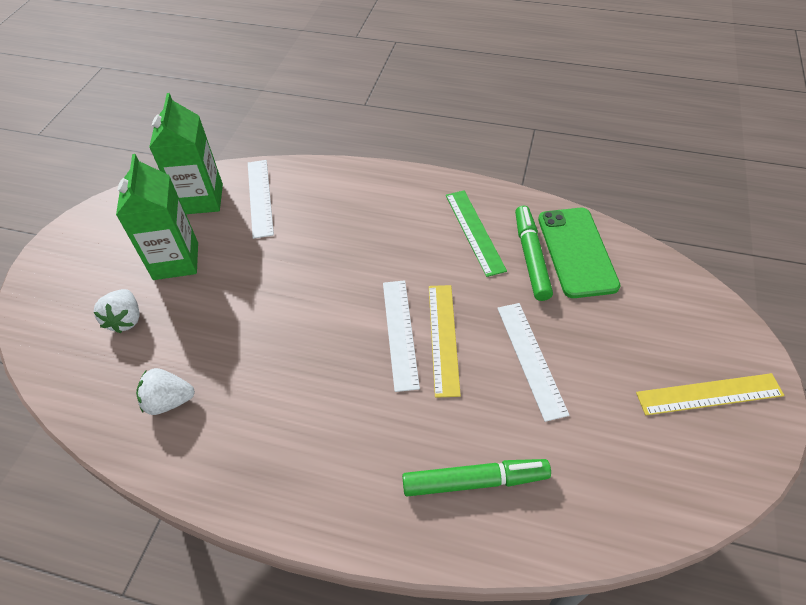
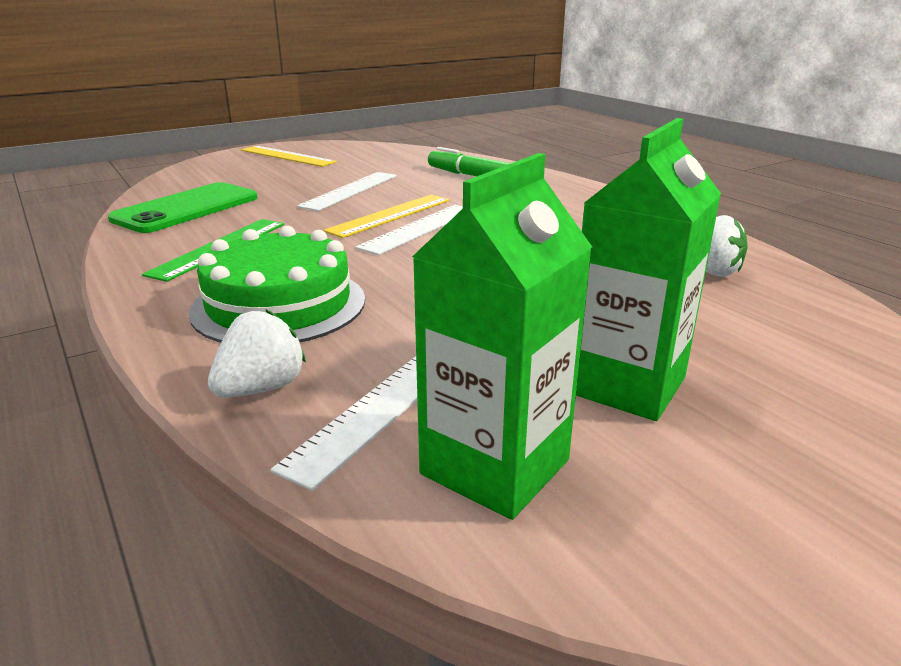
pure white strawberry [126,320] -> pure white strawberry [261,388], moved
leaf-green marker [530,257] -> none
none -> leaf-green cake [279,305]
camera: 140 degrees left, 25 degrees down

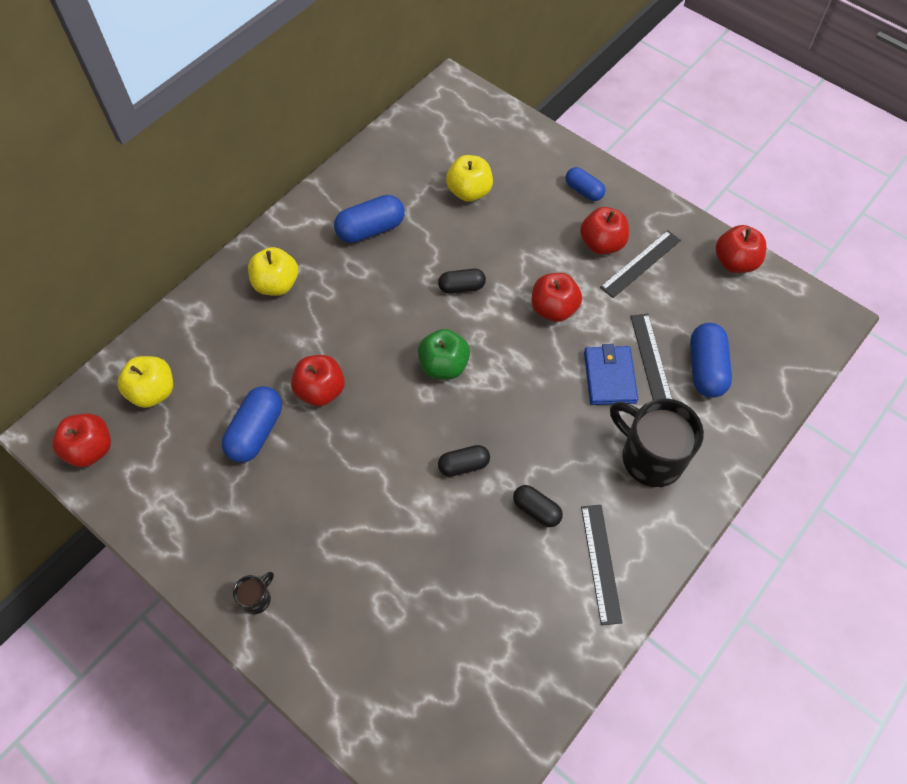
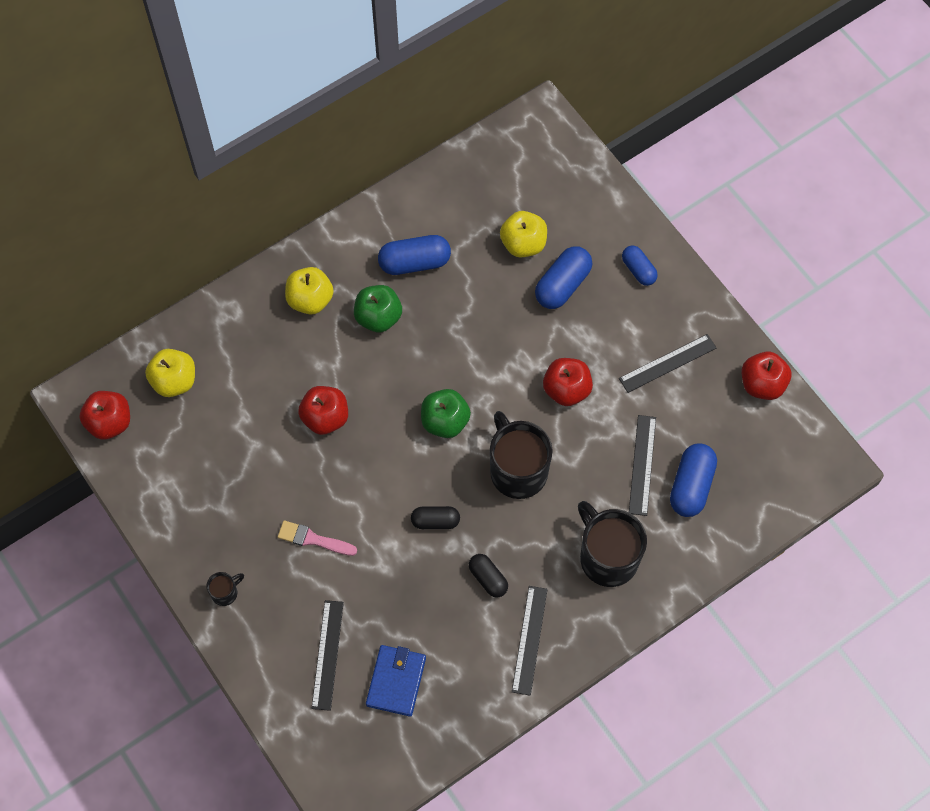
cobalt pill [256,432] -> cobalt pill [562,285], moved
ebony pill [461,287] -> none
crimson toy apple [602,244] -> none
cobalt wallet [609,377] -> cobalt wallet [396,681], moved
none -> pink paintbrush [313,539]
none -> ebony straightedge [328,654]
none -> leaf-green toy apple [378,317]
none -> ebony mug [517,470]
camera: 15 degrees right, 5 degrees up

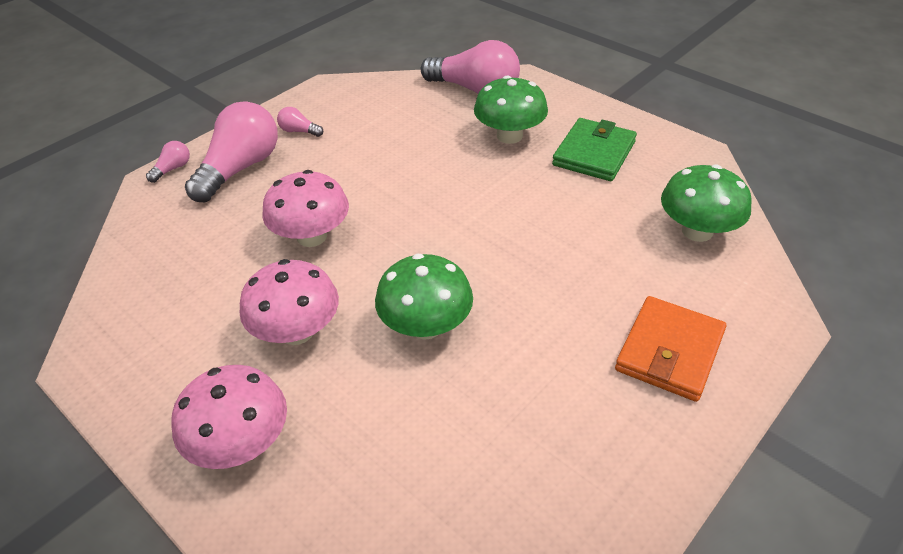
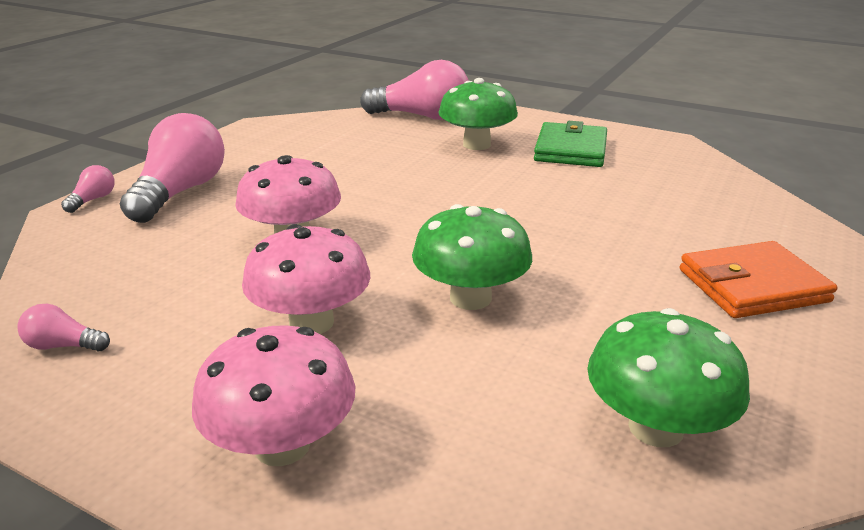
pink light bulb [299,131] -> pink light bulb [64,346], moved
orange wallet [669,351] -> orange wallet [752,285], 60 degrees clockwise
leaf-green fungus [697,231] -> leaf-green fungus [655,427], moved
camera: 15 degrees left, 15 degrees down

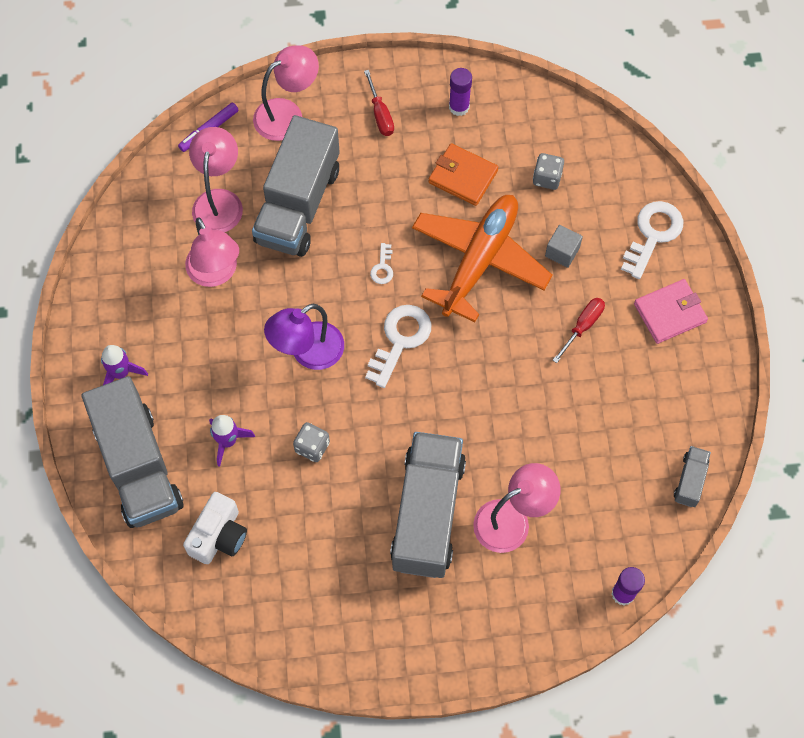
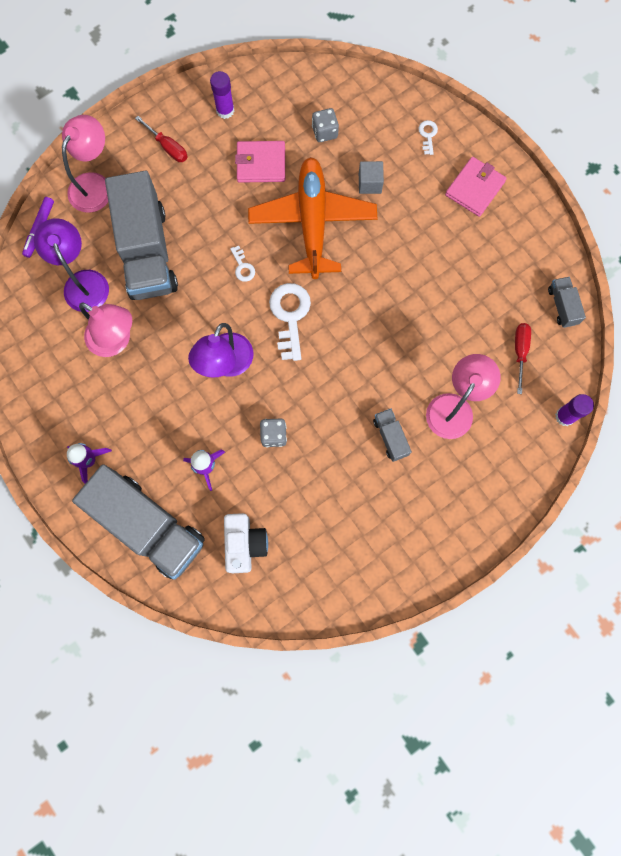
pink desk lamp [219,201] -> purple desk lamp [83,282]
gray toy truck [428,513] -> gray toy truck [390,437], x0.42
orange wallet [463,176] -> pink wallet [261,164]
crimson flat screwdriver [582,326] -> crimson flat screwdriver [520,352], moved
pure white door key [653,234] -> pure white door key [428,135], x0.49
camera: 30 degrees left, 10 degrees up

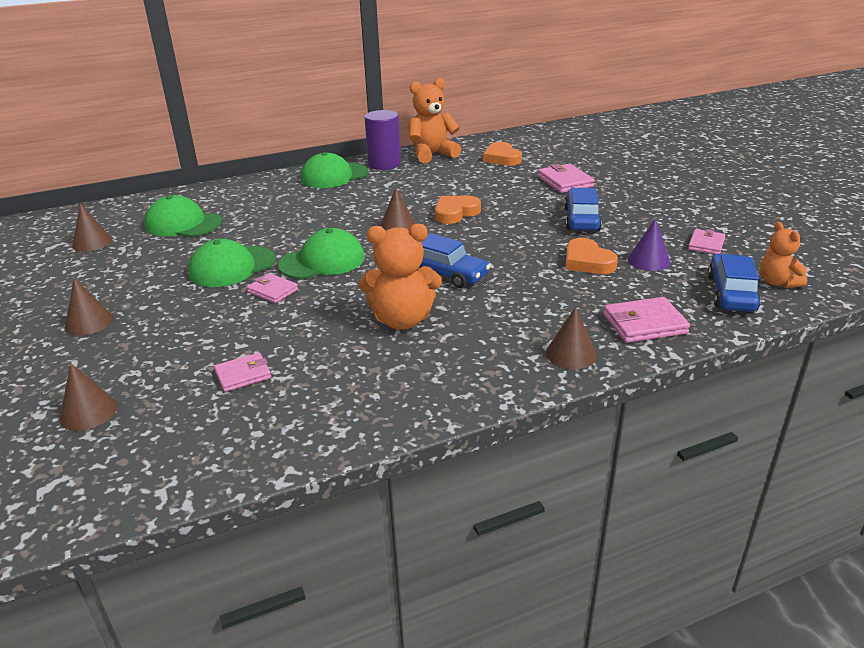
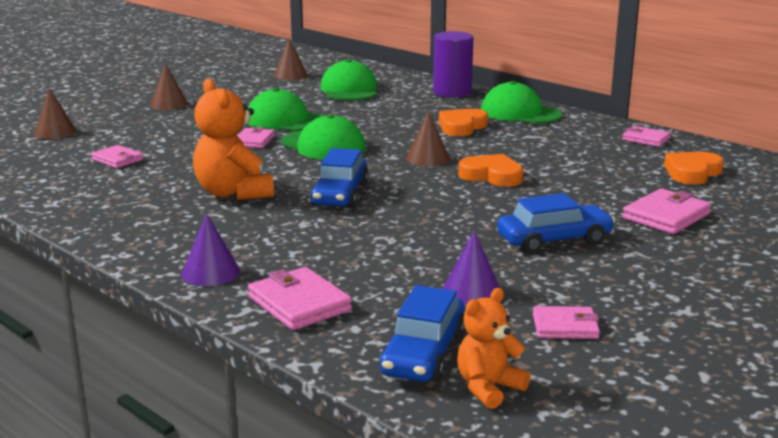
purple cylinder shape [384,164] -> purple cylinder shape [452,92], moved
orange teddy [432,154] -> pink wallet [645,139]
russet solid cone [571,354] -> purple solid cone [211,272]
orange heart [587,261] -> orange heart [461,127], moved
cobalt car [731,293] -> cobalt car [423,353], 120 degrees clockwise
camera: 65 degrees right, 10 degrees down

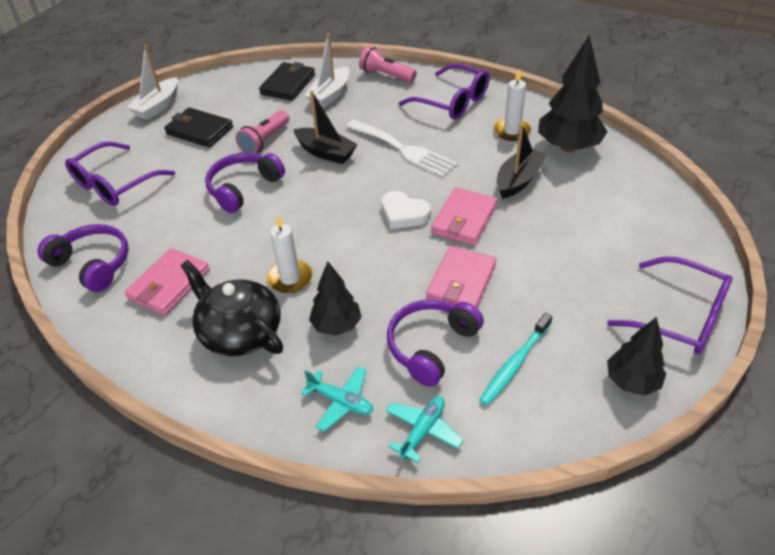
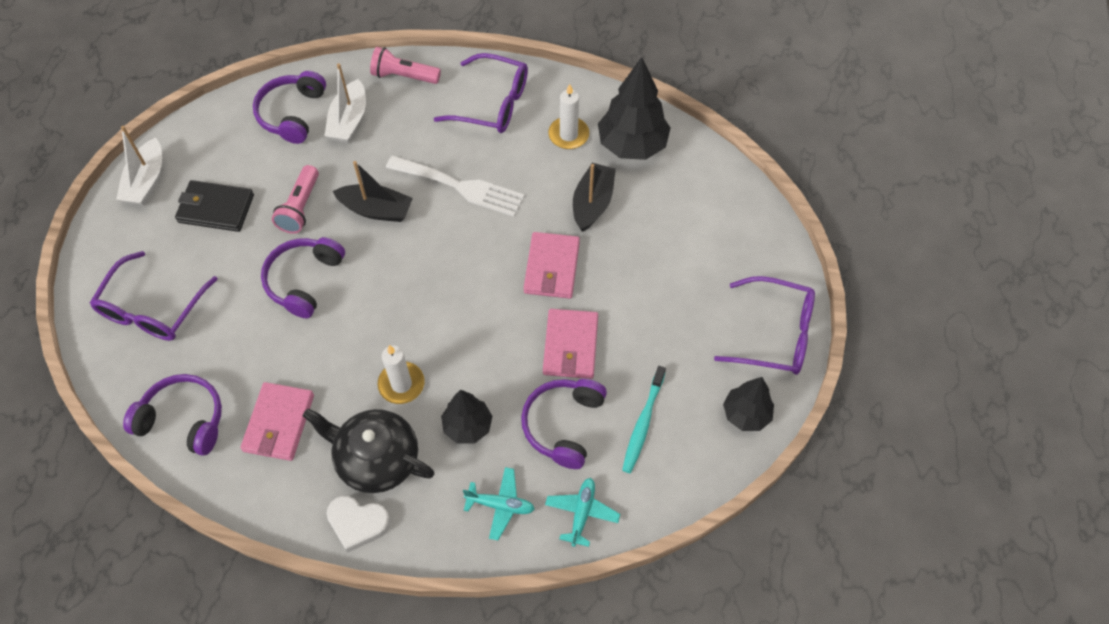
ebony wallet [288,84] -> purple headphones [292,114]
pure white heart [403,214] -> pure white heart [358,523], moved
camera: 20 degrees left, 15 degrees up

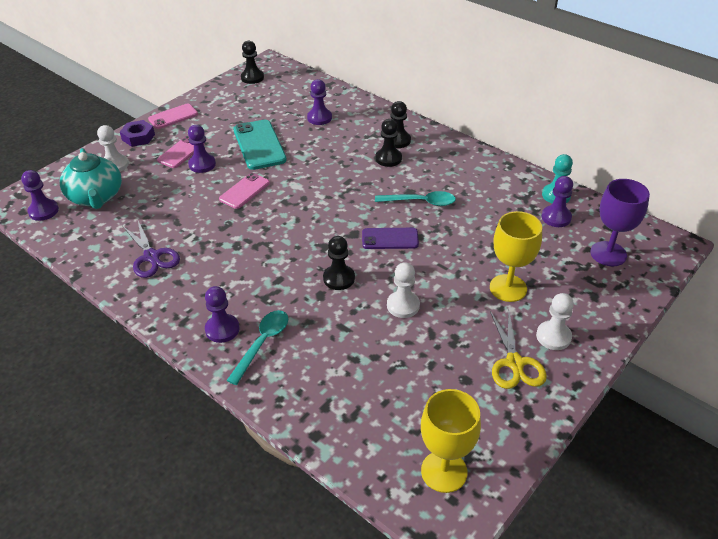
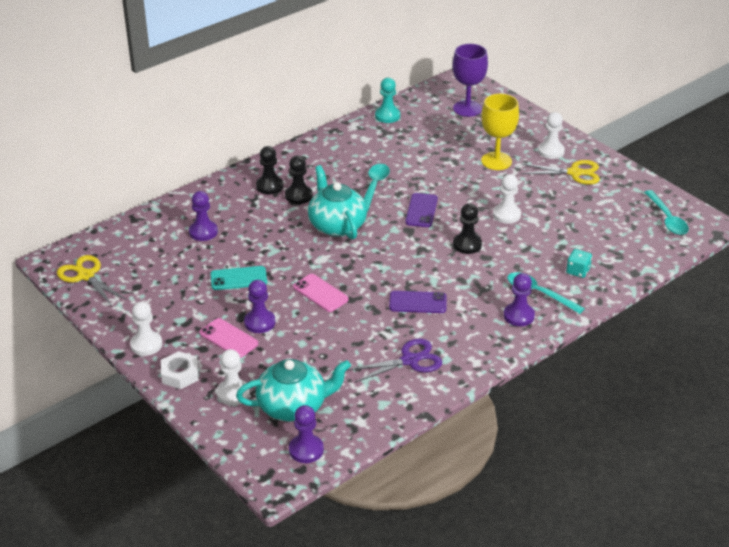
purple hex nut [138,137] -> pure white hex nut [180,374]
pink mobile phone [173,117] -> pure white chess pawn [146,344]
aqua mobile phone [259,145] -> aqua mobile phone [238,278], x0.63
ebony chess pawn [252,77] -> golden shears [86,276]
golden wine glass [444,471] -> aqua tablespoon [667,219]
purple chess pawn [556,217] -> none
none -> aqua china teapot [336,225]
none -> purple mobile phone [417,302]
none -> aqua die [578,271]
camera: 80 degrees left, 5 degrees down

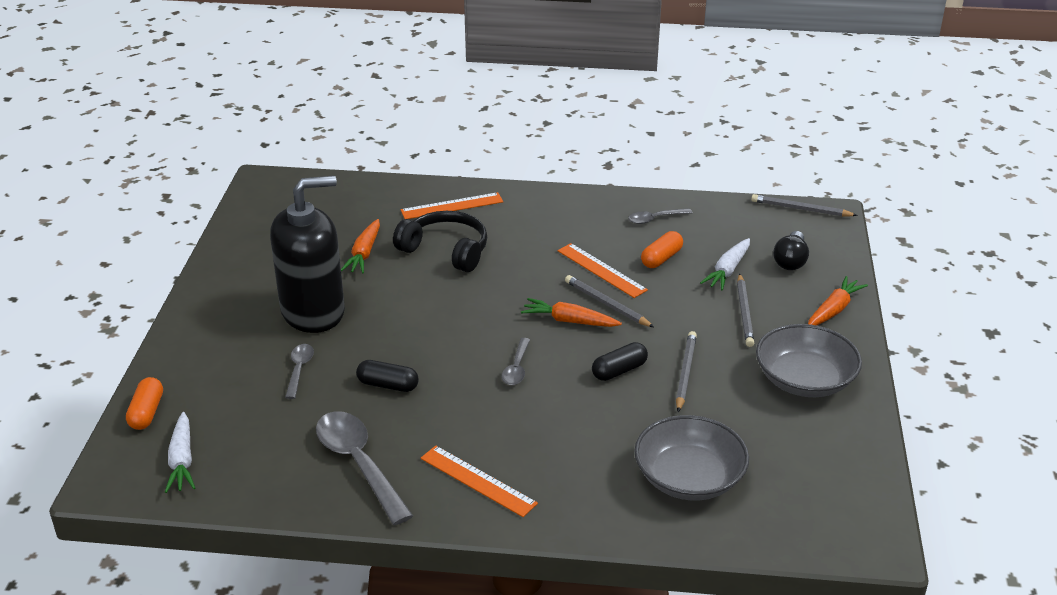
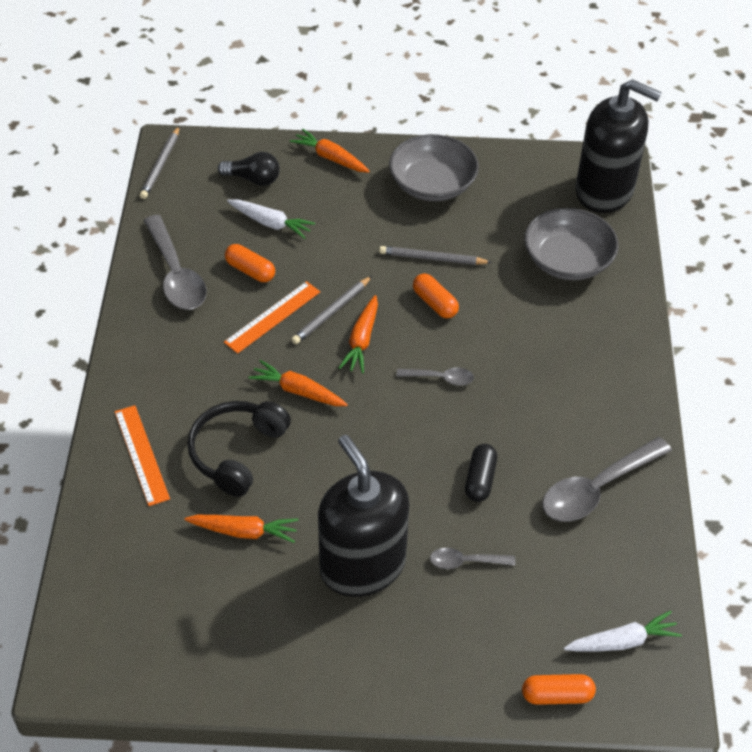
orange straightedge [478,481] -> none
ebony pill [619,371] -> orange pill [435,303]
gray tablespoon [655,219] -> gray tablespoon [176,274], x1.95
gray pencil [744,312] -> none
none -> orange toy carrot [298,391]
none -> ebony soap dispenser [604,191]
camera: 95 degrees left, 15 degrees up

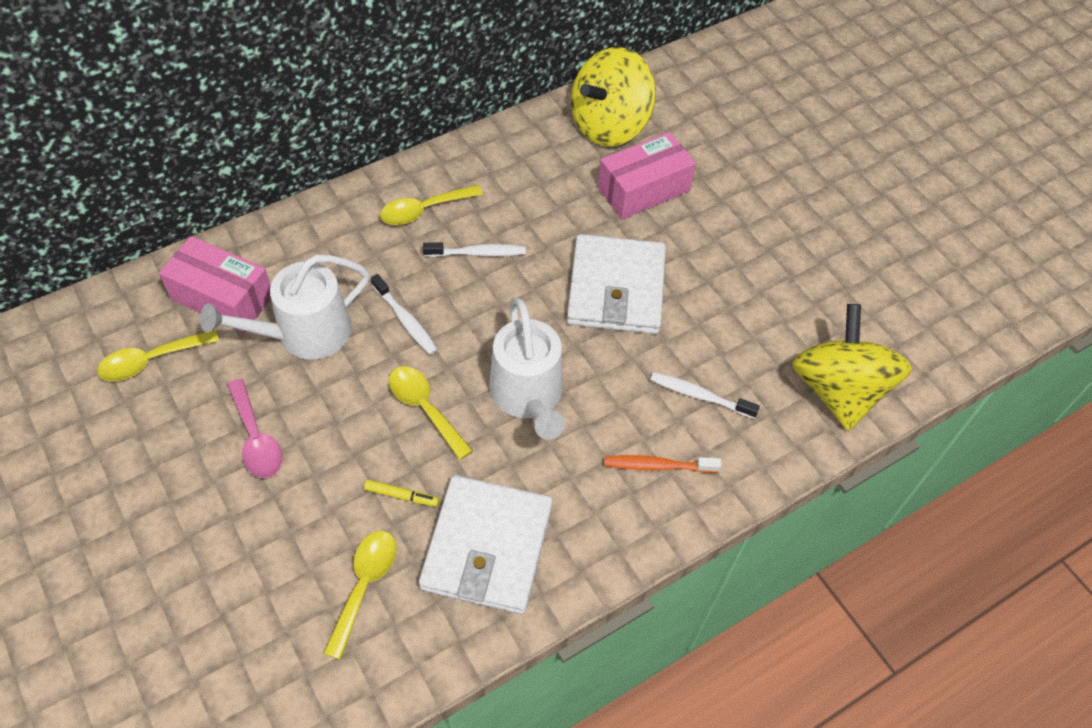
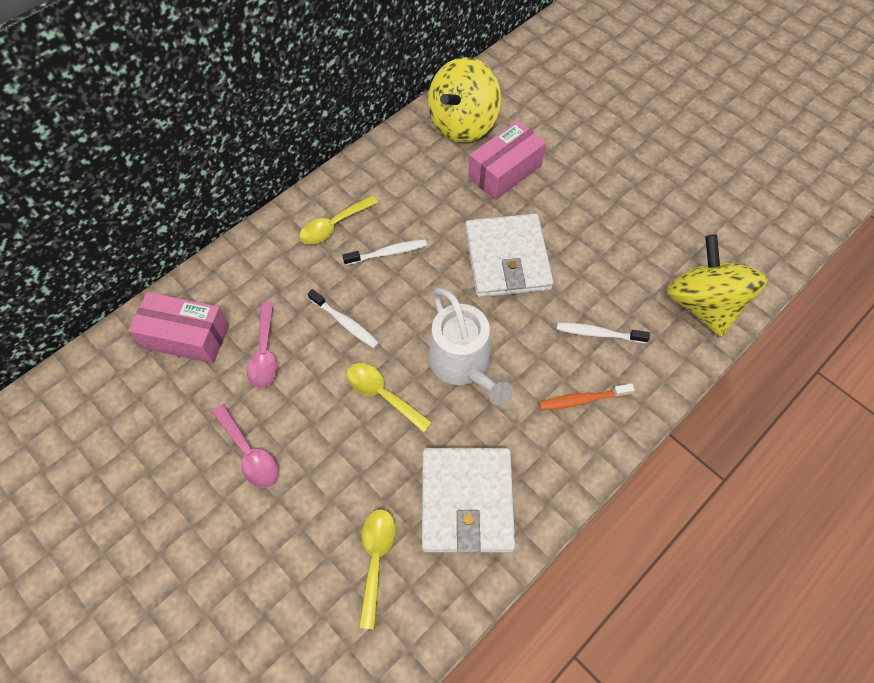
golden tablespoon [151,360] -> none
pure white watering pot [305,334] -> pink tablespoon [265,353]
golden marker [401,495] -> none
camera: 10 degrees left, 5 degrees up

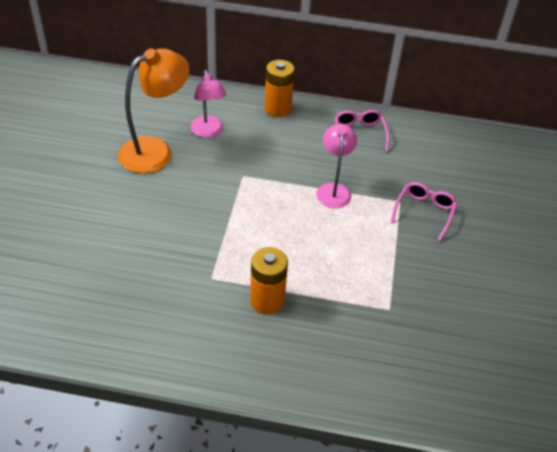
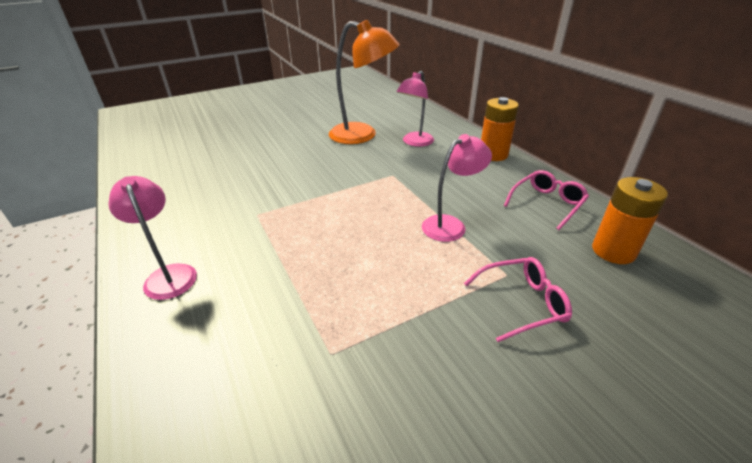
orange power cell [267,300] -> orange power cell [613,251], moved
none -> pink desk lamp [169,274]
camera: 55 degrees right, 10 degrees down

